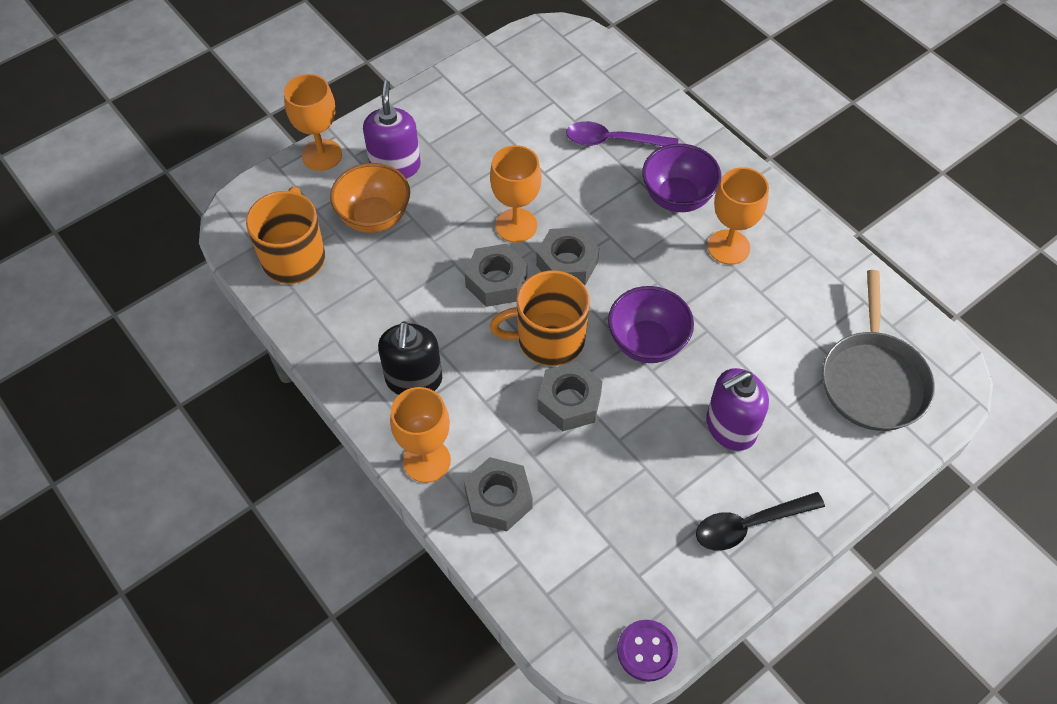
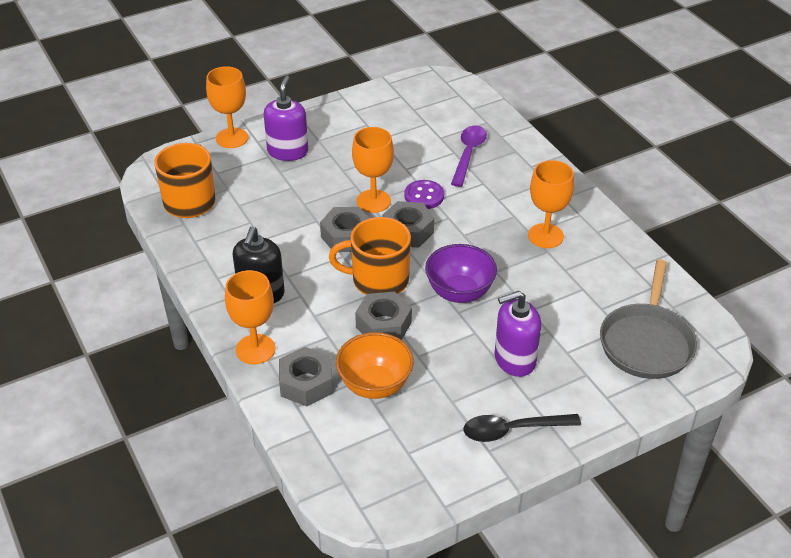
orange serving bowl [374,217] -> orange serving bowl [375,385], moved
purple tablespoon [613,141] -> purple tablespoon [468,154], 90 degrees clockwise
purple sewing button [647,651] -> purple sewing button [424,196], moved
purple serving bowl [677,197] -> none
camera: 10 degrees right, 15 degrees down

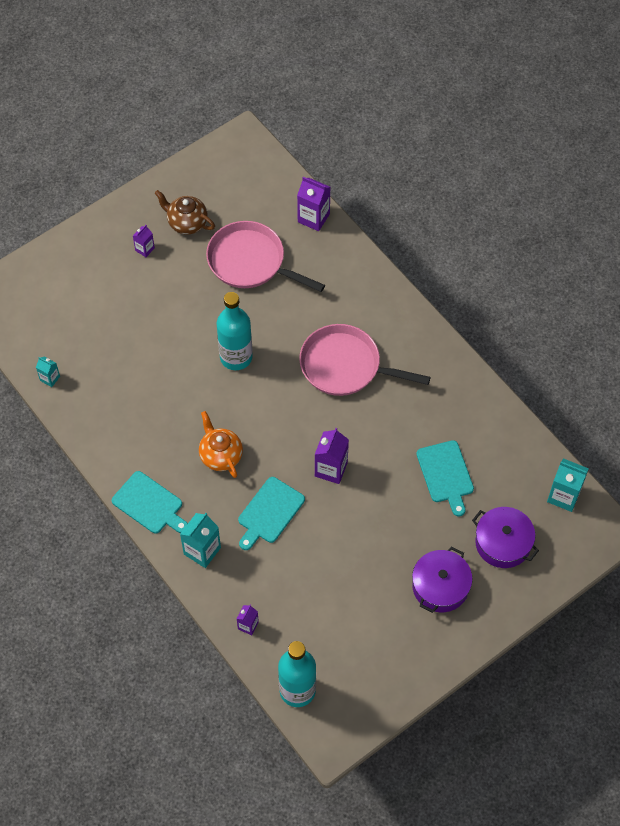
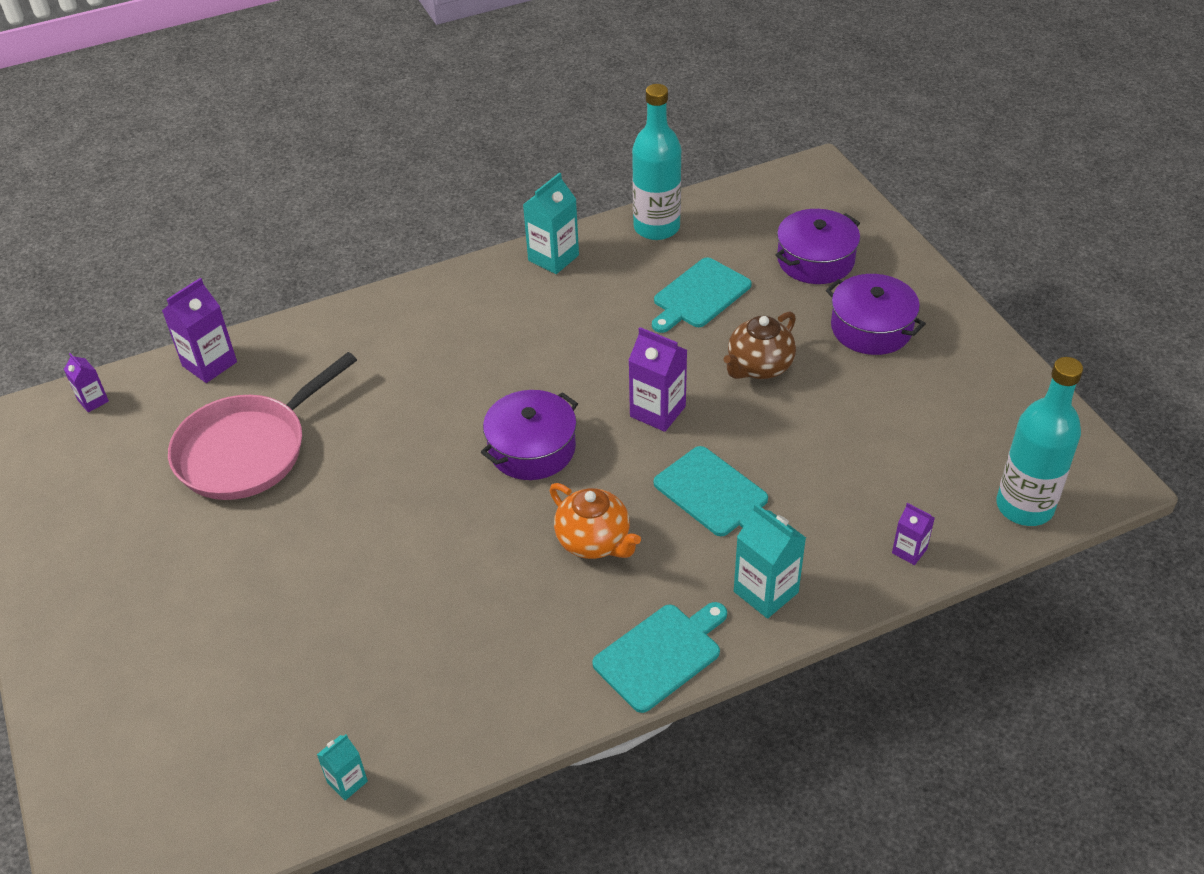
purple carton [145,249] -> purple carton [93,401], moved
russet china teapot [186,223] -> russet china teapot [759,367], moved
orange china teapot [220,455] -> orange china teapot [594,541], 120 degrees counterclockwise
aqua bottle [236,357] -> aqua bottle [656,227], moved
pink frying pan [345,366] -> none
aqua cutting board [445,474] -> aqua cutting board [699,295], 135 degrees clockwise
aqua carton [563,496] -> aqua carton [553,258], moved
none -> purple stockpot [532,448]
camera: 75 degrees left, 15 degrees down

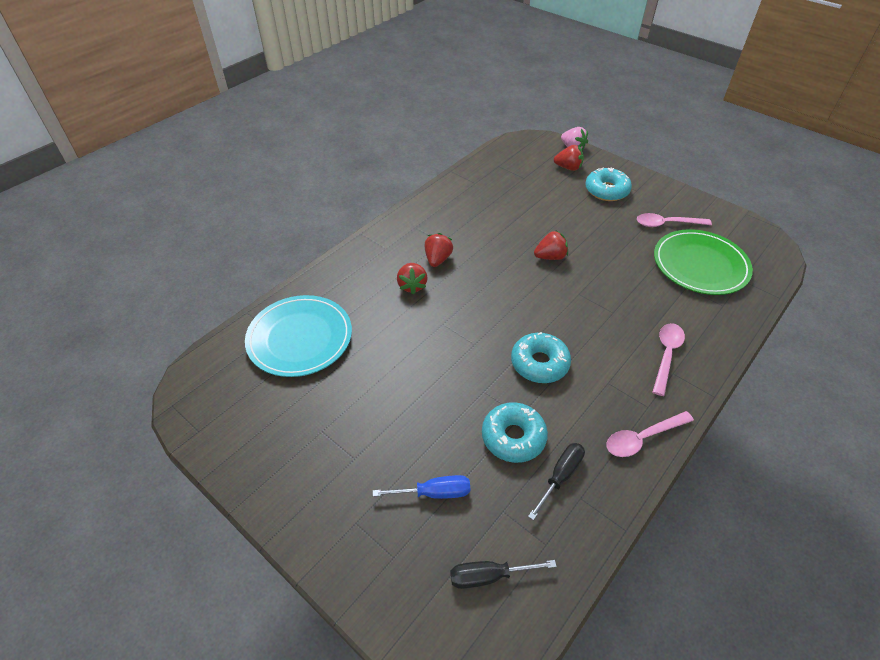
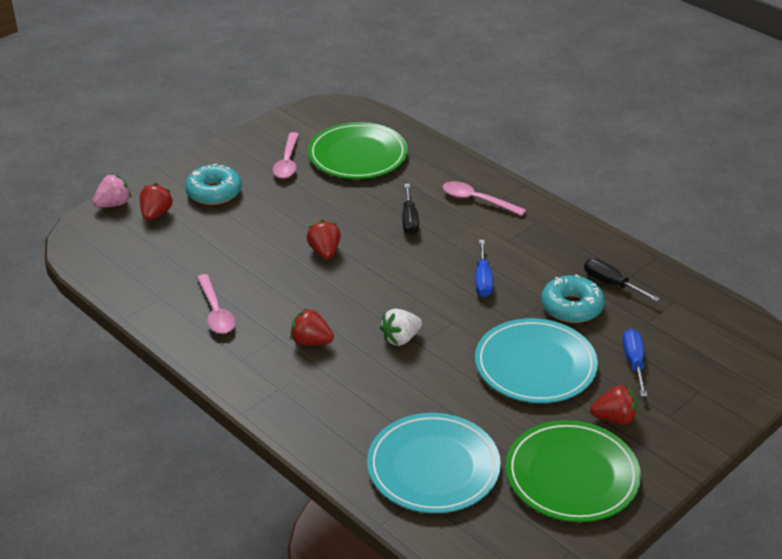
crimson strawberry [412,285] -> crimson strawberry [614,418], moved
ebony flat screwdriver [489,576] -> ebony flat screwdriver [409,220], moved
aqua donut [539,363] -> cobalt flat screwdriver [483,280]
pink tablespoon [642,438] -> pink tablespoon [216,312], moved
none -> pure white strawberry [400,339]
none -> aqua flat dish [535,365]
none -> leaf-green flat dish [572,475]
camera: 85 degrees left, 10 degrees down

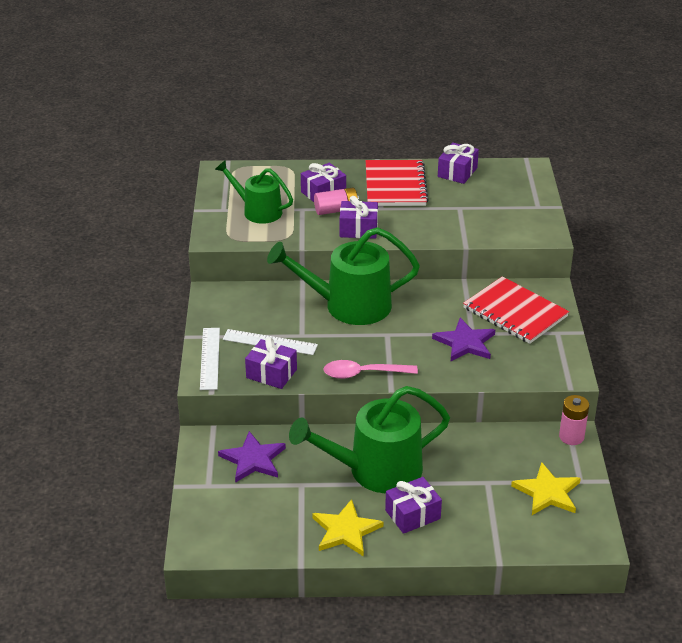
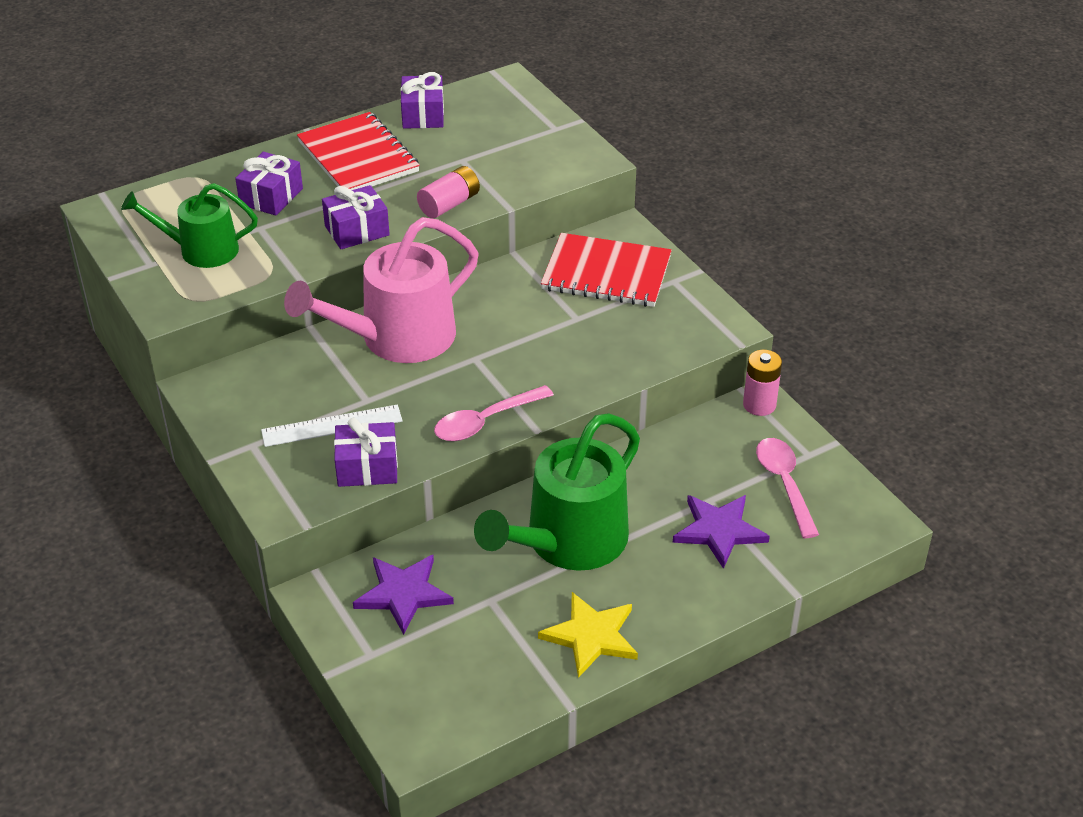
pure white straightedge [210,358] -> none
leaf-green watering pot [349,305] -> pink watering pot [398,338]
pink power cell [336,210] -> pink power cell [449,204], moved
purple gift [412,514] -> none
purple five-pointed star [465,343] -> purple five-pointed star [719,530], moved
golden five-pointed star [547,492] -> pink tablespoon [784,484]
camera: 30 degrees left, 5 degrees up

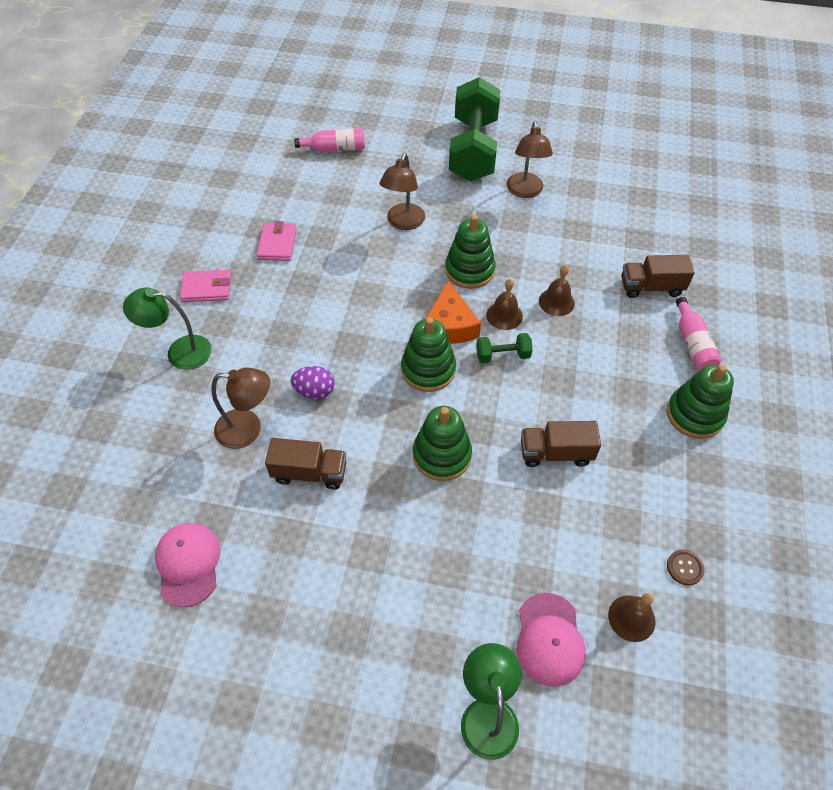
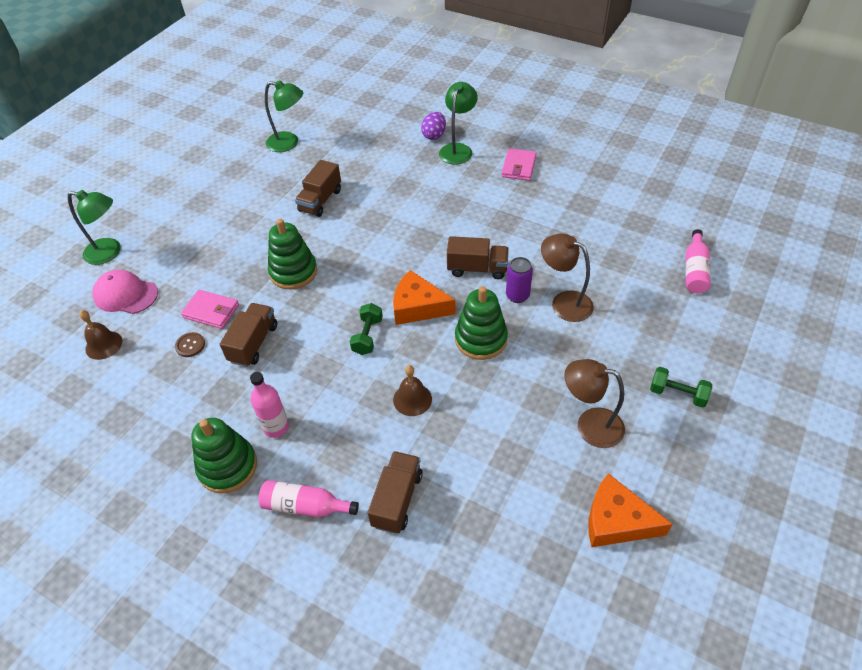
pink cap [188,564] -> leaf-green desk lamp [289,143]
russet desk lamp [248,429] -> none
pink wallet [277,244] -> pink wallet [211,311], moved
purple toy egg [315,391] -> purple toy egg [434,135], moved
leaf-green ring stacker [428,369] -> none
leaf-green hand weight [473,150] -> leaf-green hand weight [677,394], x0.41
russet school bell [504,315] -> none
russet sewing button [685,567] -> russet sewing button [190,345], moved
none -> pink bottle [276,427]
none -> russet toy truck [477,268]
none -> purple can [517,296]
none -> orange cheese wedge [616,521]
camera: 110 degrees right, 5 degrees down

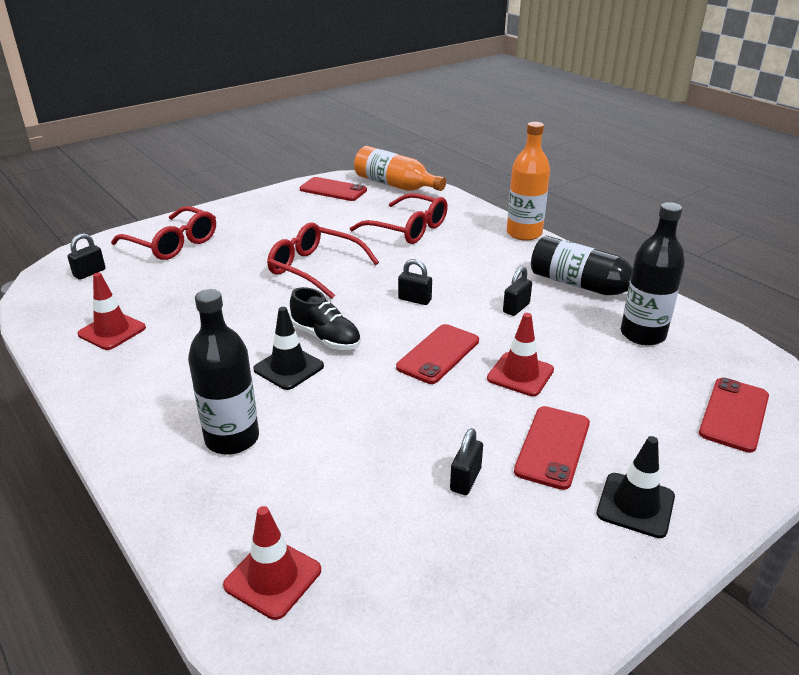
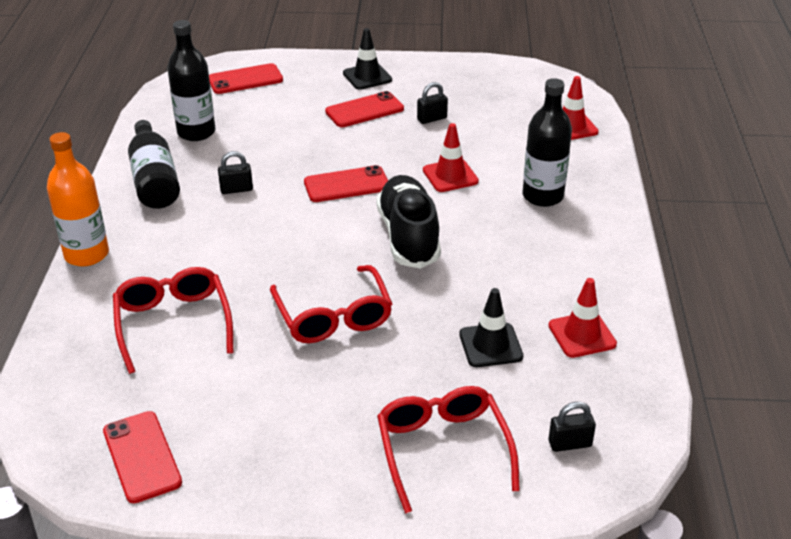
ebony safety cone [288,368] -> ebony safety cone [490,345], moved
ebony sneaker [326,338] -> ebony sneaker [408,236], x1.55
orange bottle [395,185] -> none
ebony small lock [414,299] -> none
crimson safety cone [520,374] -> crimson safety cone [450,176], moved
camera: 140 degrees left, 5 degrees up

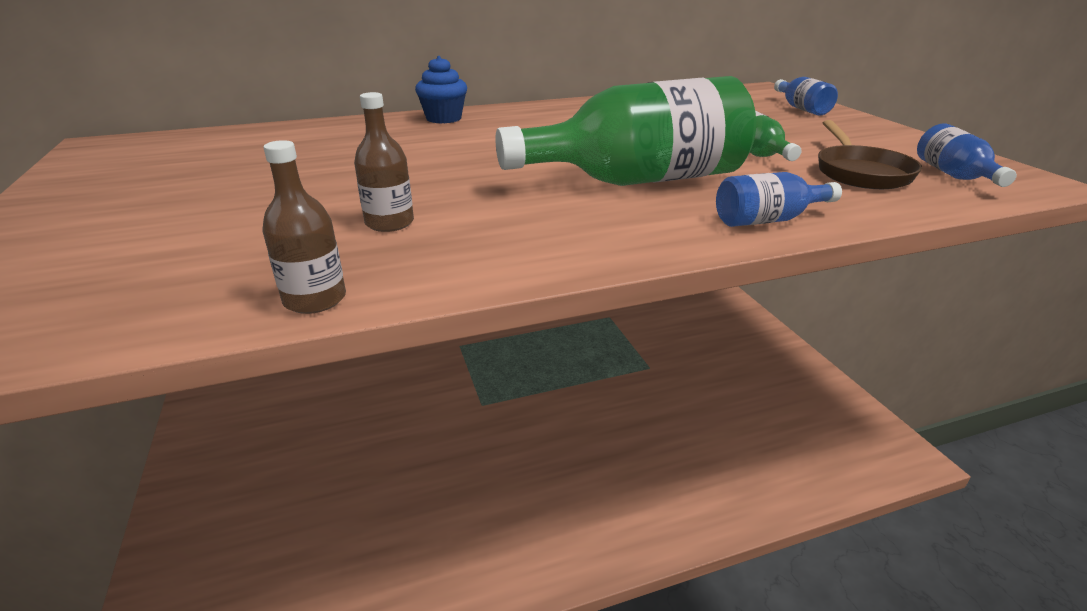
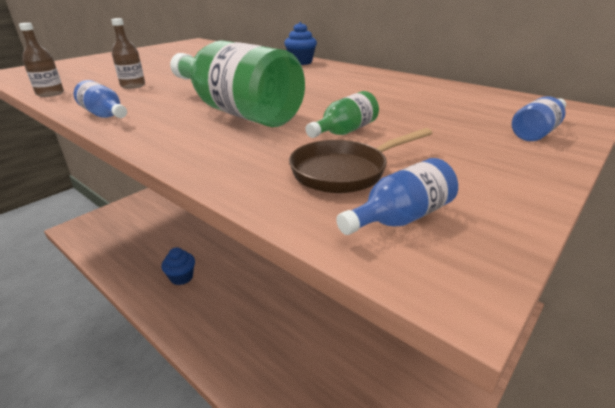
cobalt bottle [768,220] -> cobalt bottle [105,115], moved
none -> cobalt fairy cake [181,277]
camera: 60 degrees right, 0 degrees up

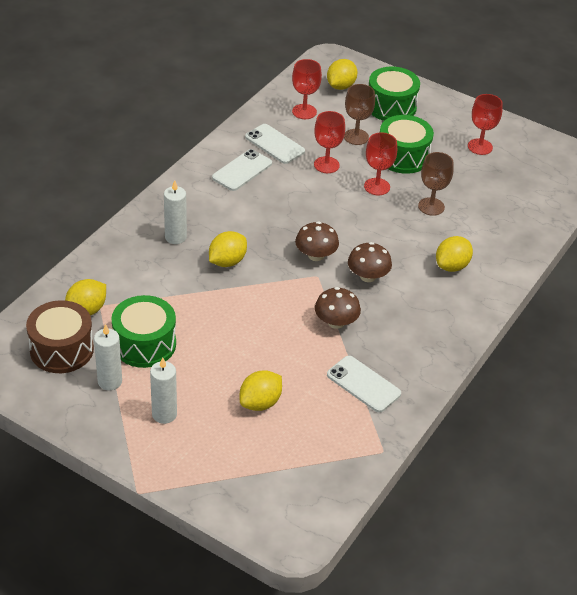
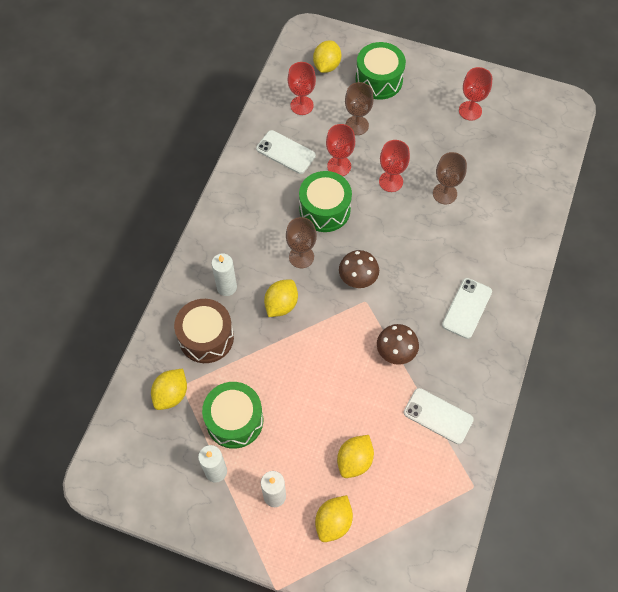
russet toy drum [62,349] -> russet toy drum [206,337], moved
pure white mobile phone [242,170] -> pure white mobile phone [467,308], moved
russet fungus [368,276] -> none
leaf-green toy drum [403,156] -> leaf-green toy drum [324,209], moved
golden lemon [452,266] -> golden lemon [333,522], moved
none -> russet wine glass [301,257]
camera: 10 degrees left, 20 degrees up

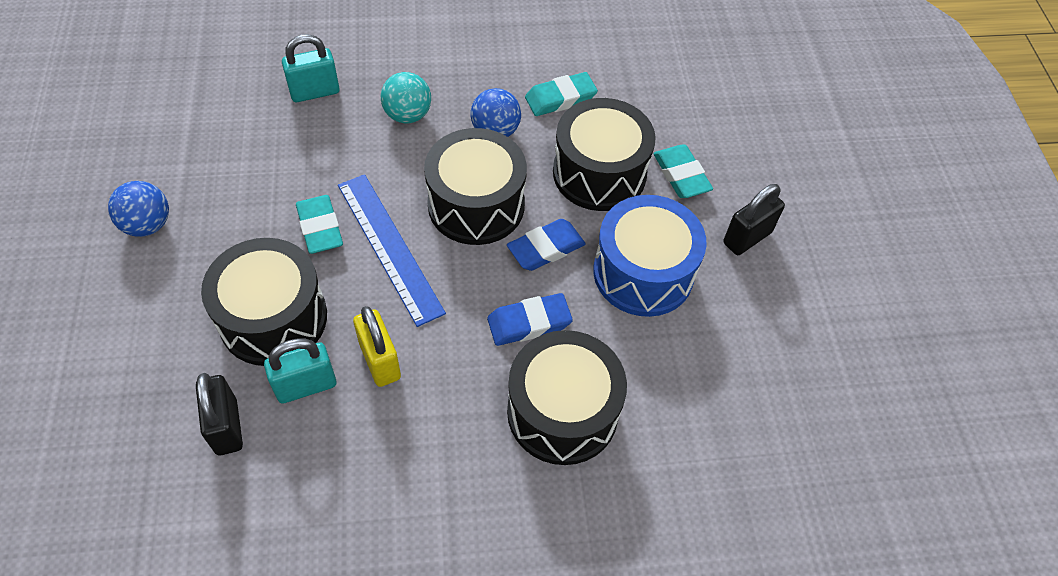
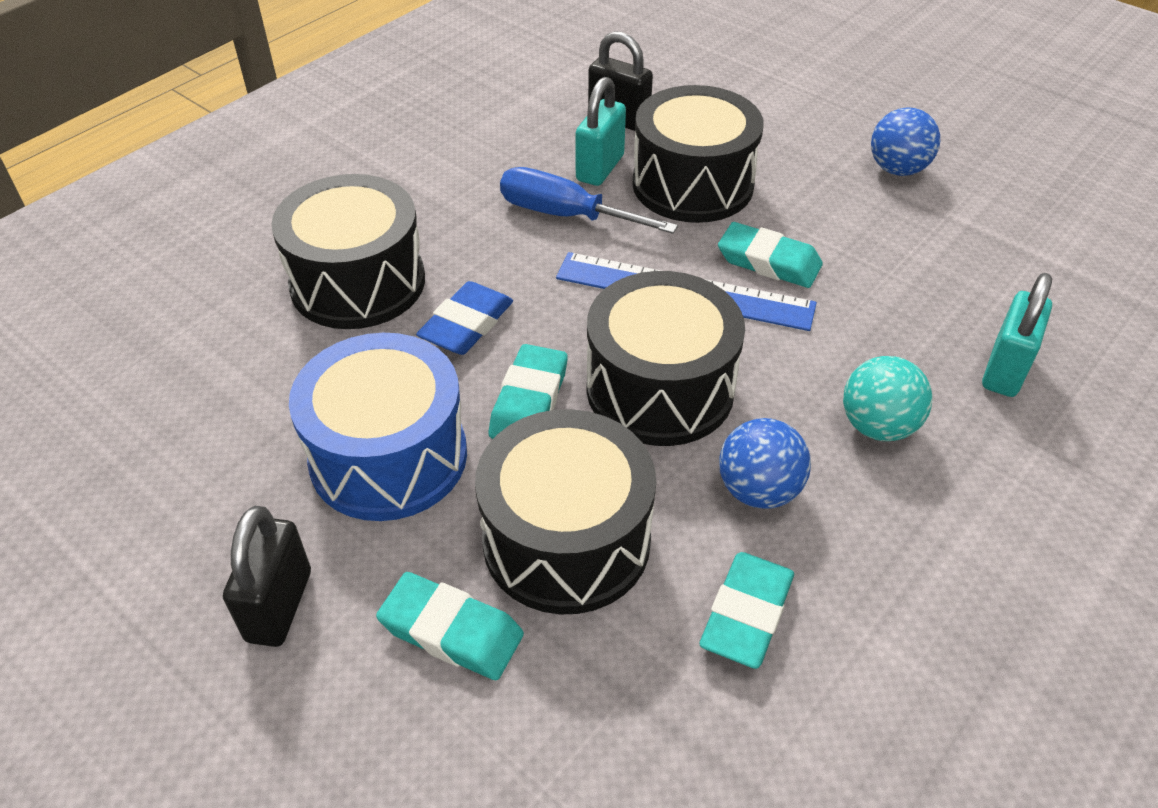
golden small lock [380,361] -> cobalt flat screwdriver [565,215]
cobalt gum eraser [546,248] -> aqua gum eraser [529,401]
camera: 140 degrees right, 10 degrees down

